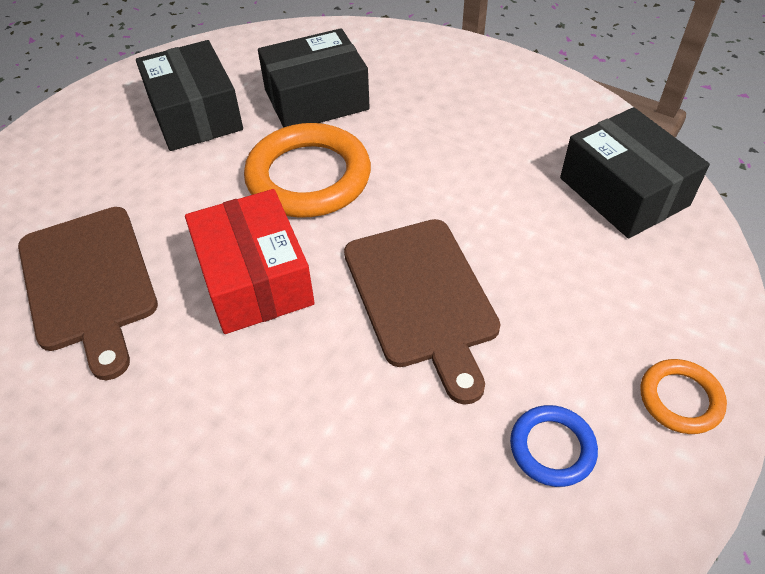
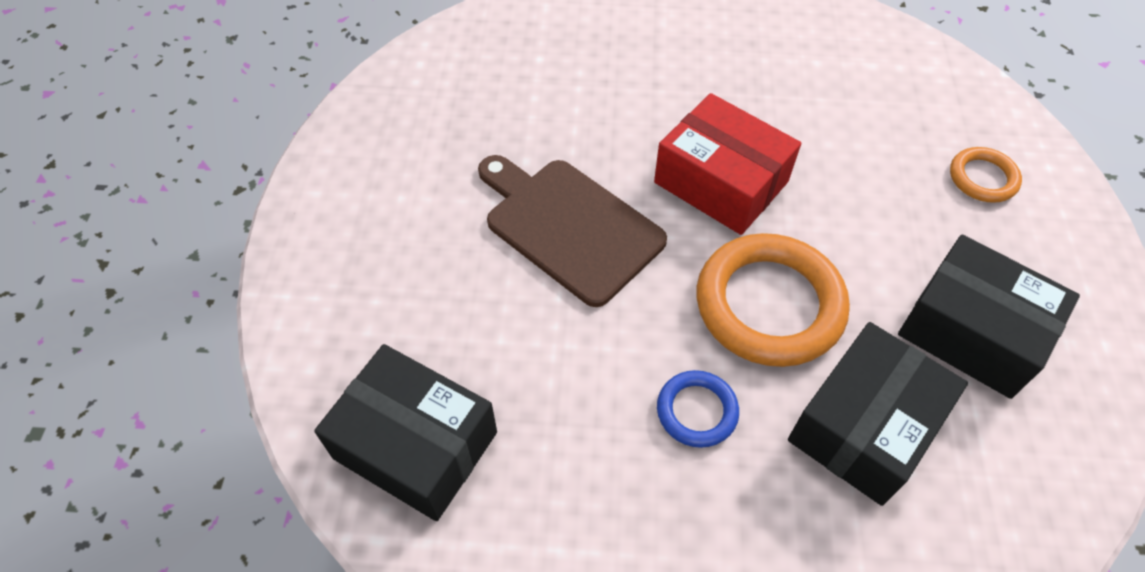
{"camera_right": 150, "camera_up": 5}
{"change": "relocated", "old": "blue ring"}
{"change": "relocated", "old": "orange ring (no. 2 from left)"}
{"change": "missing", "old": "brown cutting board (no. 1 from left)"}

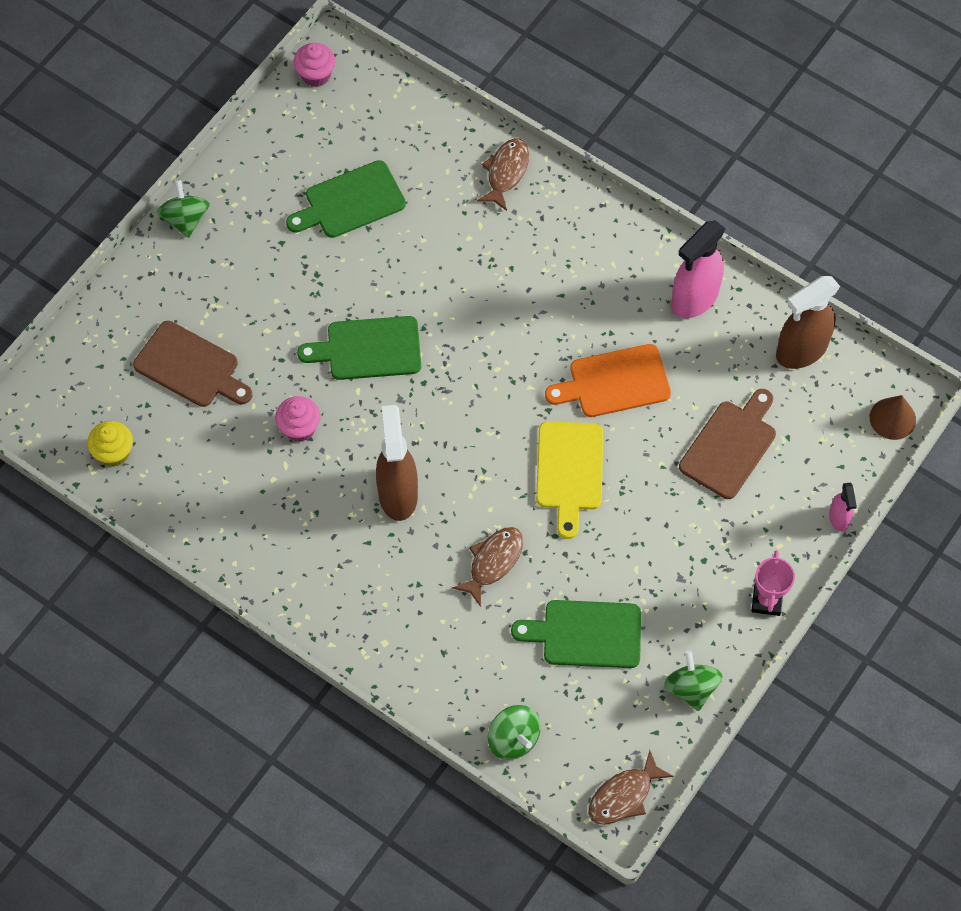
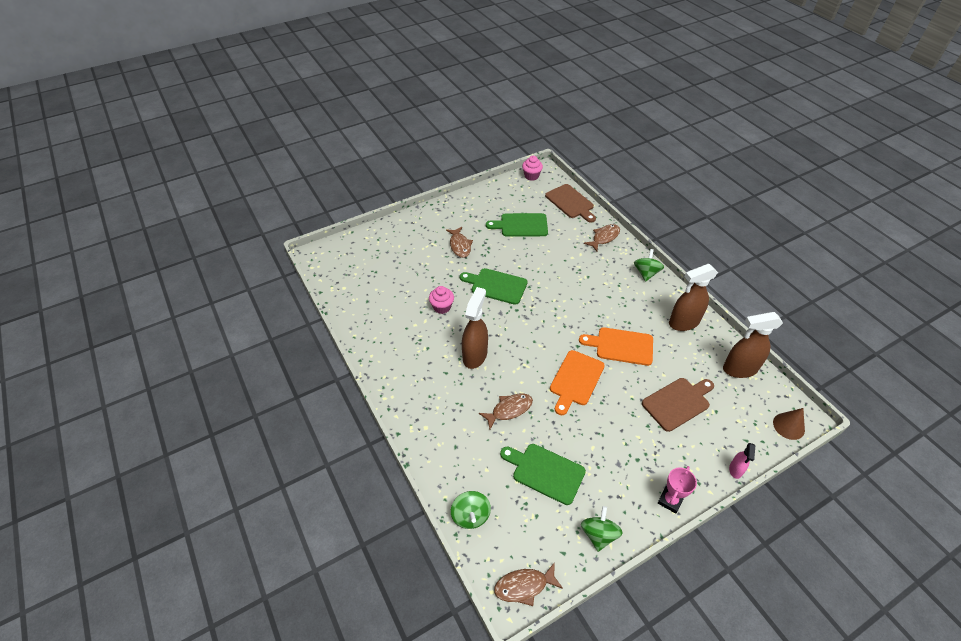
{"camera_right": 25, "camera_up": -15}
{"change": "appeared", "new": "brown fish (no. 1 from left)"}
{"change": "relocated", "old": "brown cutting board (no. 1 from left)"}
{"change": "colour", "old": "yellow cutting board", "new": "orange cutting board (no. 1 from left)"}
{"change": "relocated", "old": "green spinning top (no. 1 from left in the first image)", "new": "green spinning top (no. 3 from left)"}
{"change": "colour", "old": "pink spray bottle (no. 1 from left)", "new": "brown spray bottle (no. 2 from left)"}
{"change": "missing", "old": "yellow cupcake"}

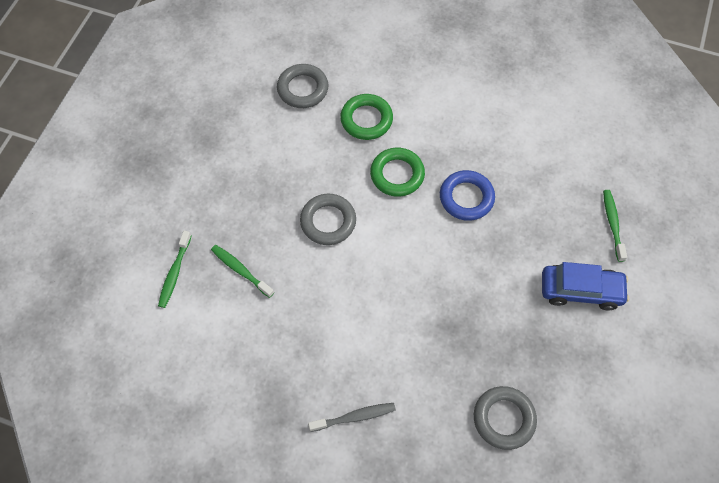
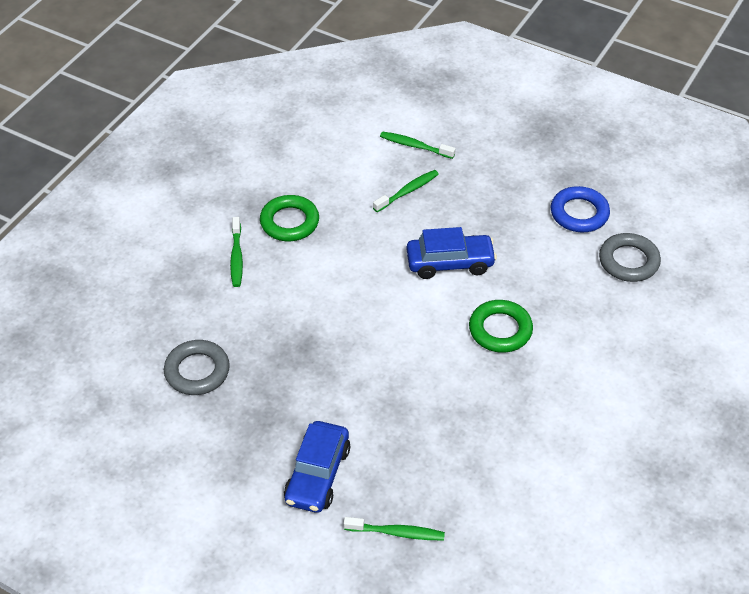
{"camera_right": 100, "camera_up": -15}
{"change": "colour", "old": "grey toothbrush", "new": "green toothbrush (no. 1 from left)"}
{"change": "relocated", "old": "green ring (no. 1 from left)"}
{"change": "exchanged", "old": "grey ring (no. 2 from left)", "new": "blue car (no. 2 from left)"}
{"change": "relocated", "old": "blue ring"}

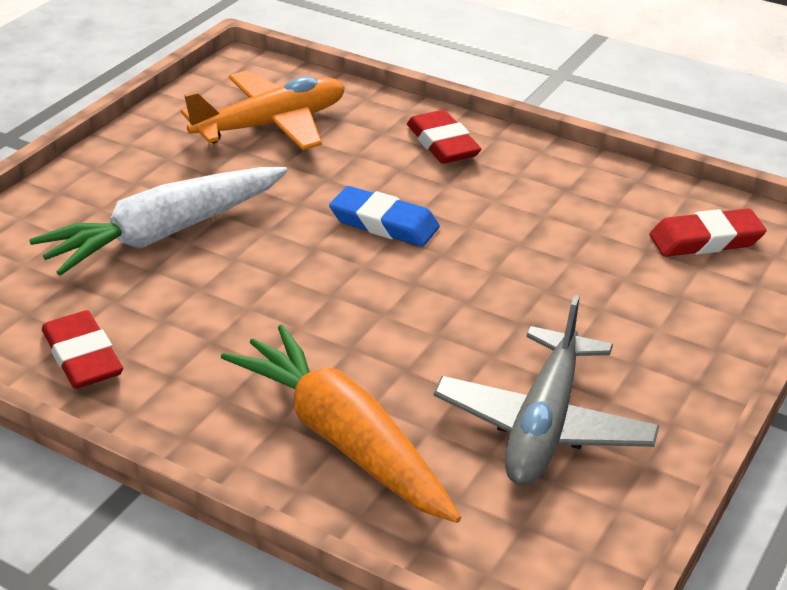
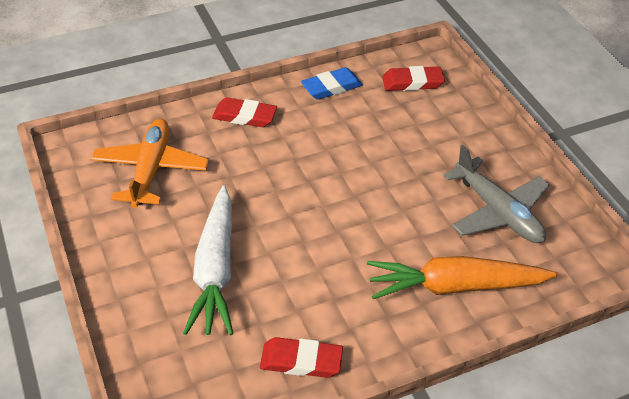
{"camera_right": -55, "camera_up": 10}
{"change": "relocated", "old": "blue eraser"}
{"change": "spun", "old": "red eraser (no. 3 from left)", "degrees": 60}

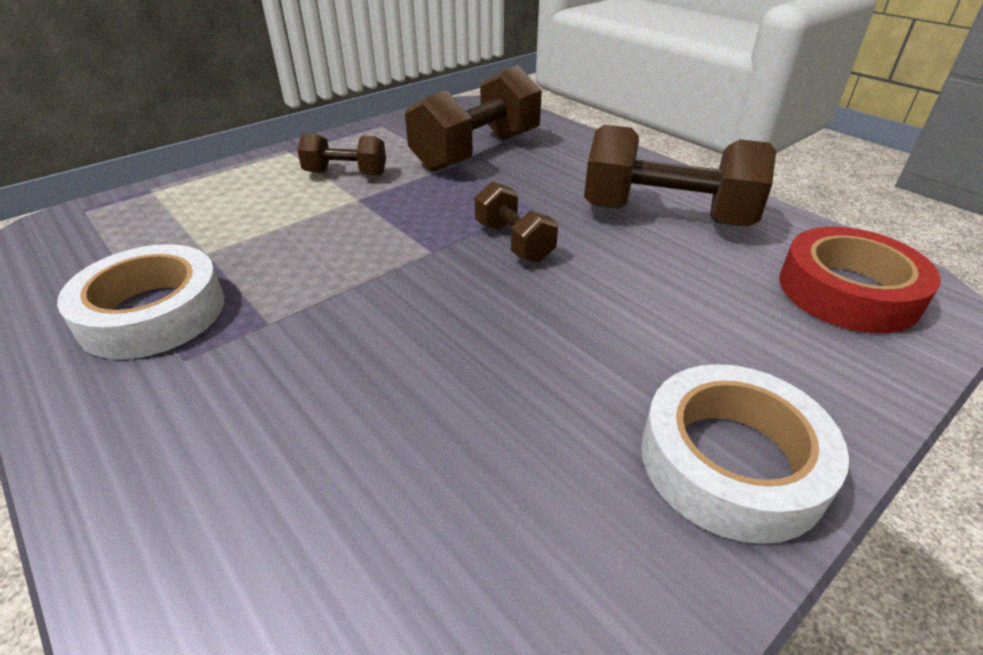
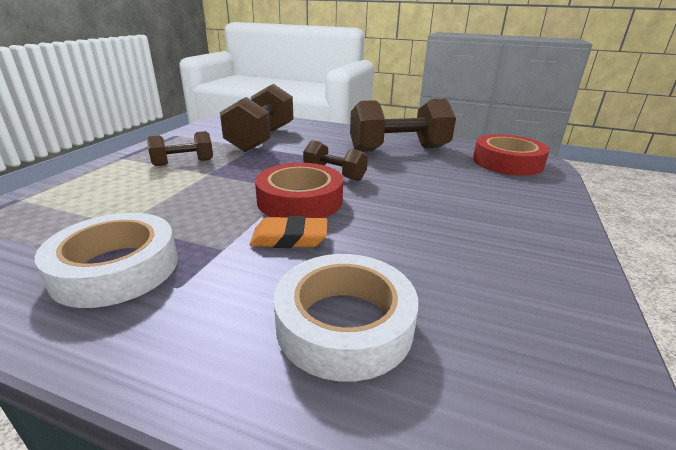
{"camera_right": -30, "camera_up": -10}
{"change": "appeared", "new": "orange eraser"}
{"change": "appeared", "new": "red tape (no. 1 from left)"}
{"change": "relocated", "old": "white tape (no. 2 from left)"}

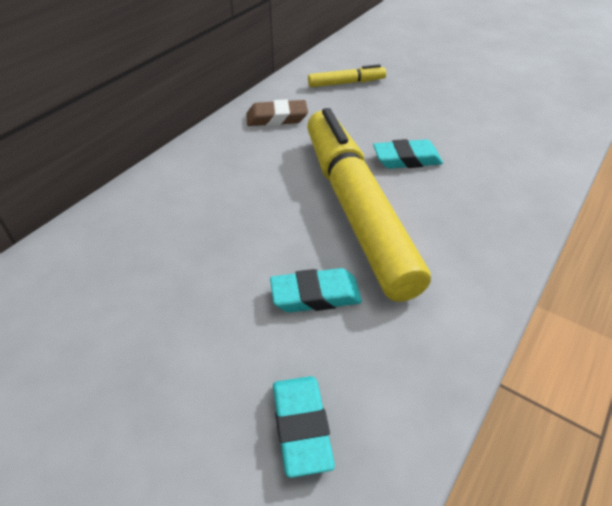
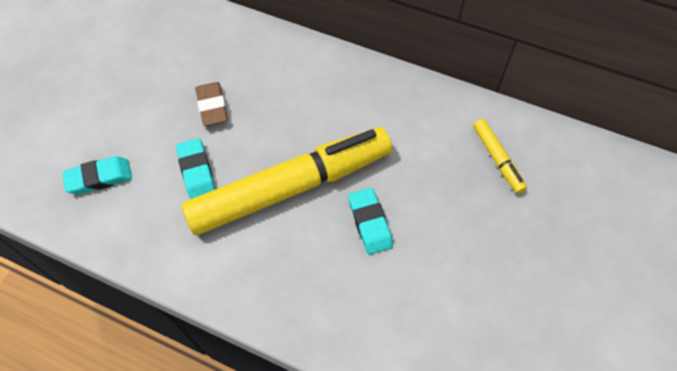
{"camera_right": 80, "camera_up": 15}
{"change": "relocated", "old": "brown eraser"}

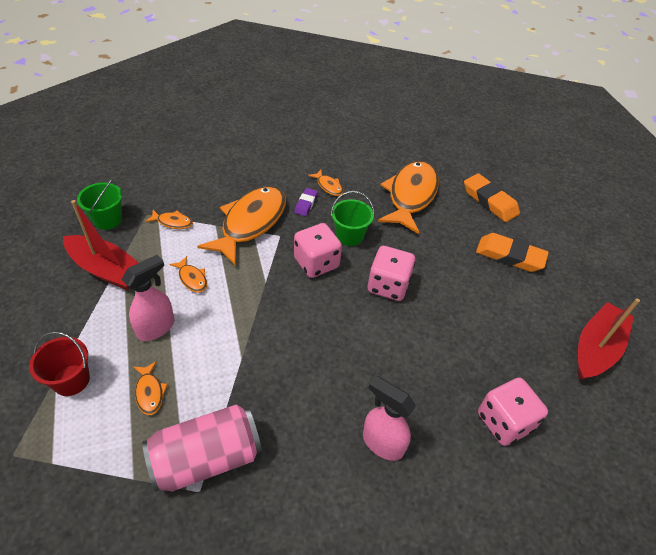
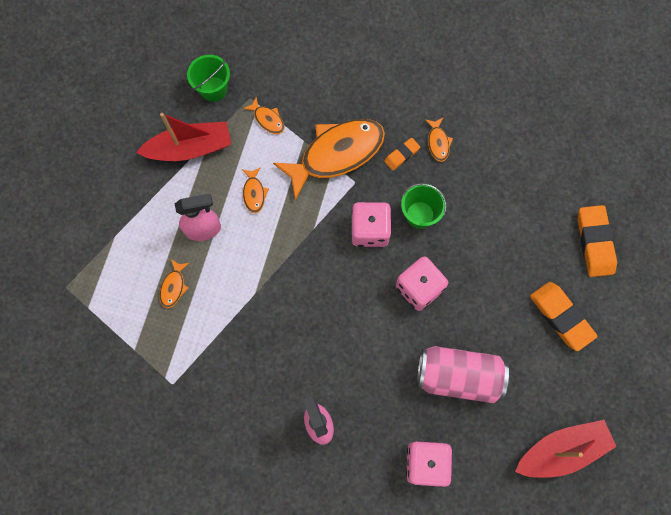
{"camera_right": 35, "camera_up": 25}
{"change": "spun", "old": "red boat (no. 1 from left)", "degrees": -75}
{"change": "colour", "old": "purple eraser", "new": "orange eraser (no. 1 from left)"}
{"change": "relocated", "old": "pink can"}
{"change": "missing", "old": "red bucket"}
{"change": "missing", "old": "orange fish (no. 6 from left)"}

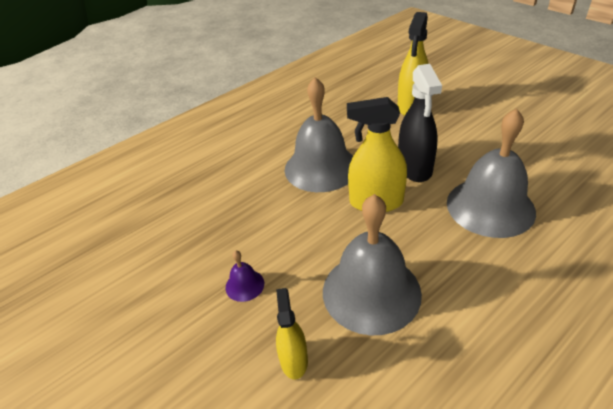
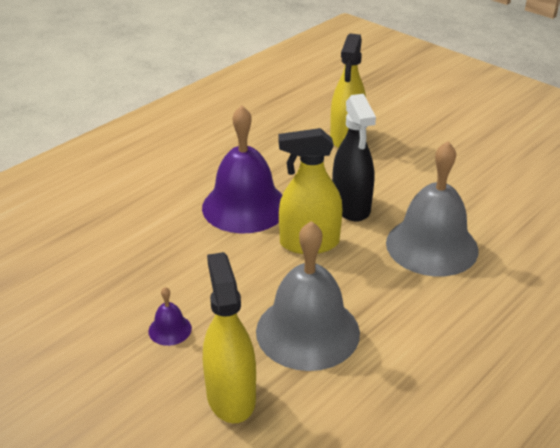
{"camera_right": -10, "camera_up": -5}
{"change": "colour", "old": "grey bell (no. 1 from left)", "new": "purple bell (no. 2 from left)"}
{"change": "size", "old": "yellow spray bottle (no. 1 from left)", "factor": 1.68}

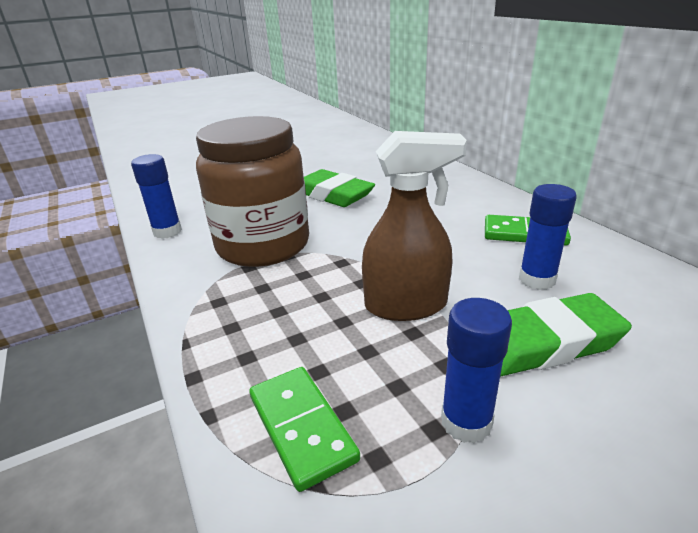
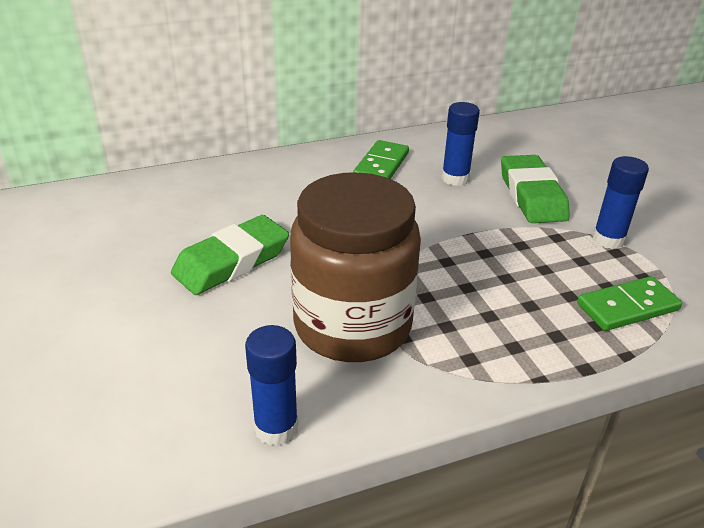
{"camera_right": -85, "camera_up": 5}
{"change": "missing", "old": "brown spray bottle"}

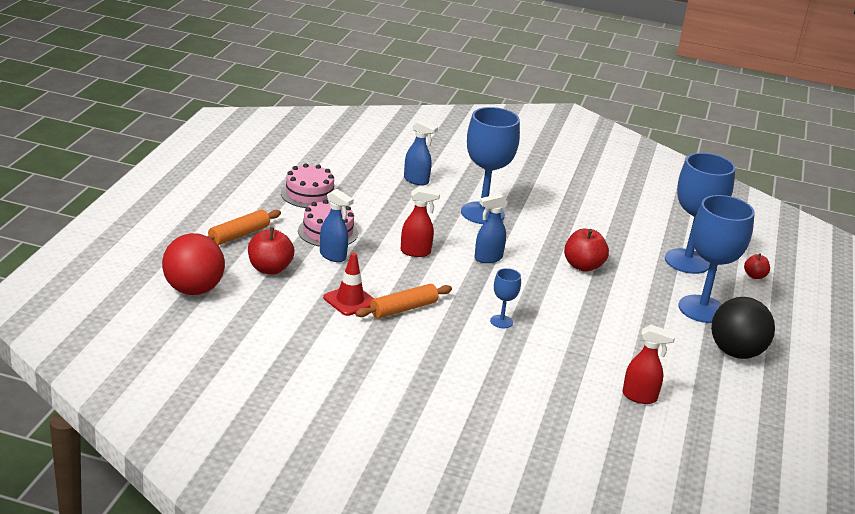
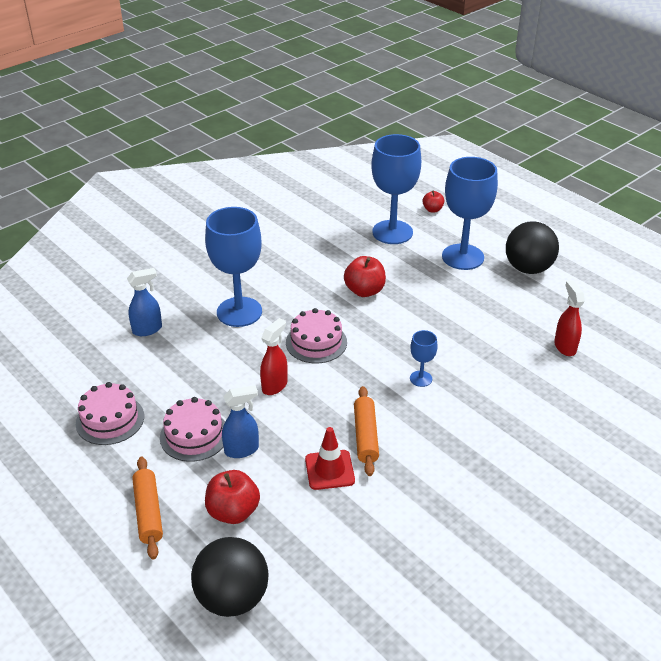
{"camera_right": -55, "camera_up": 10}
{"change": "colour", "old": "red ball", "new": "black ball (no. 1 from left)"}
{"change": "exchanged", "old": "blue spray bottle (no. 3 from left)", "new": "pink cake (no. 3 from left)"}
{"change": "spun", "old": "red spray bottle (no. 2 from left)", "degrees": -60}

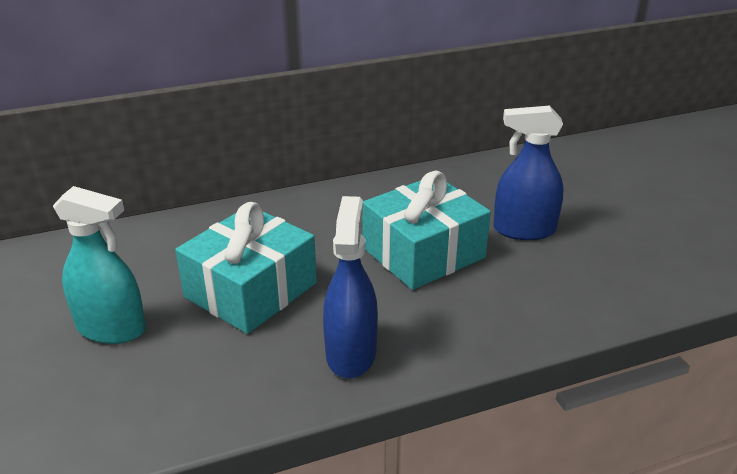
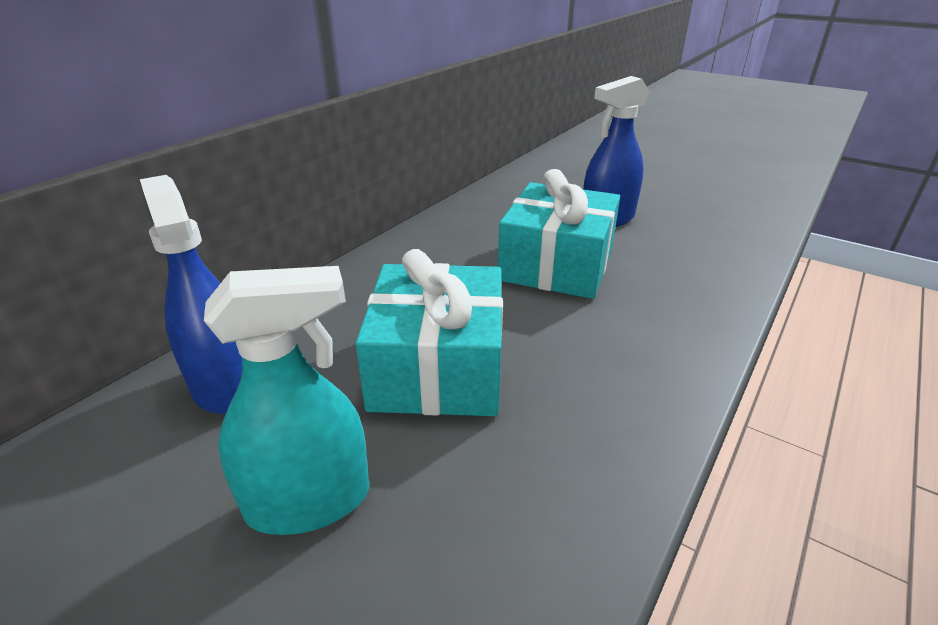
{"camera_right": -35, "camera_up": 0}
{"change": "relocated", "old": "blue spray bottle (no. 1 from left)"}

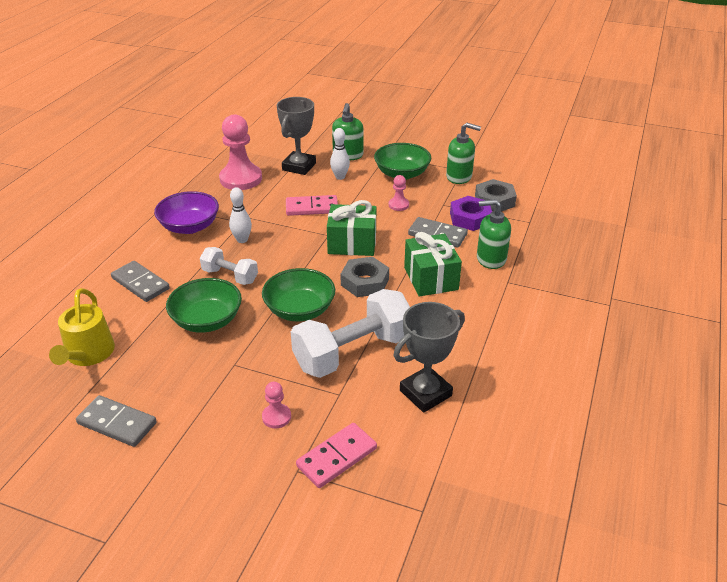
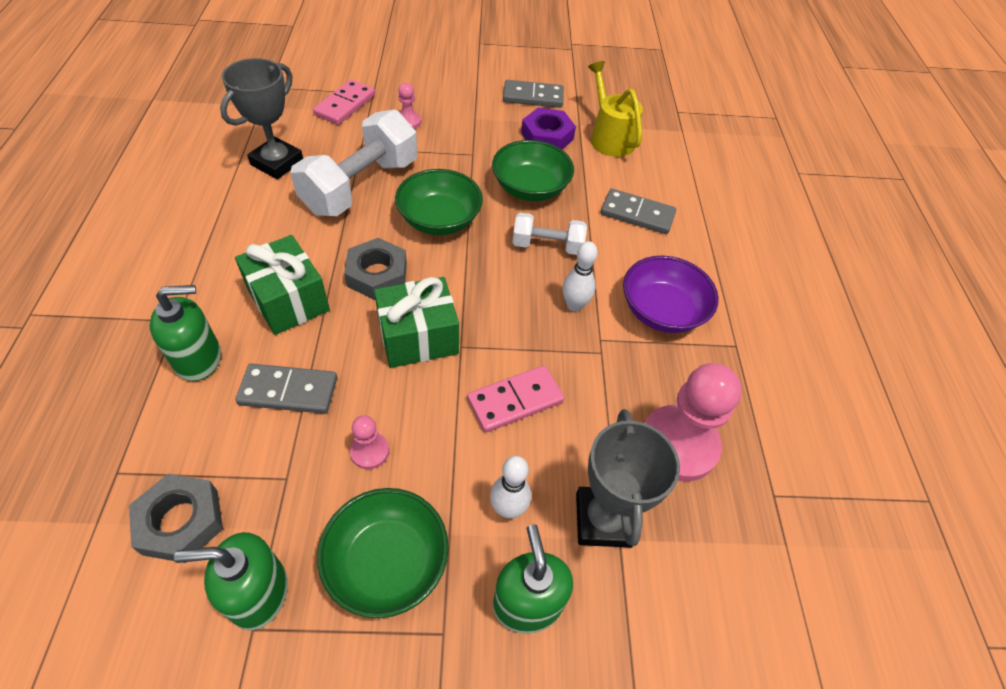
{"camera_right": 155, "camera_up": 15}
{"change": "relocated", "old": "purple nut"}

